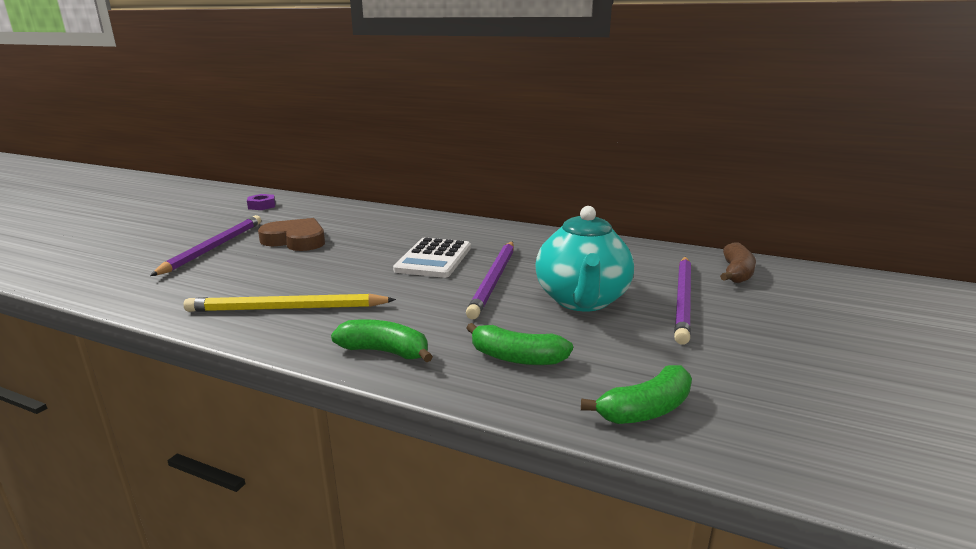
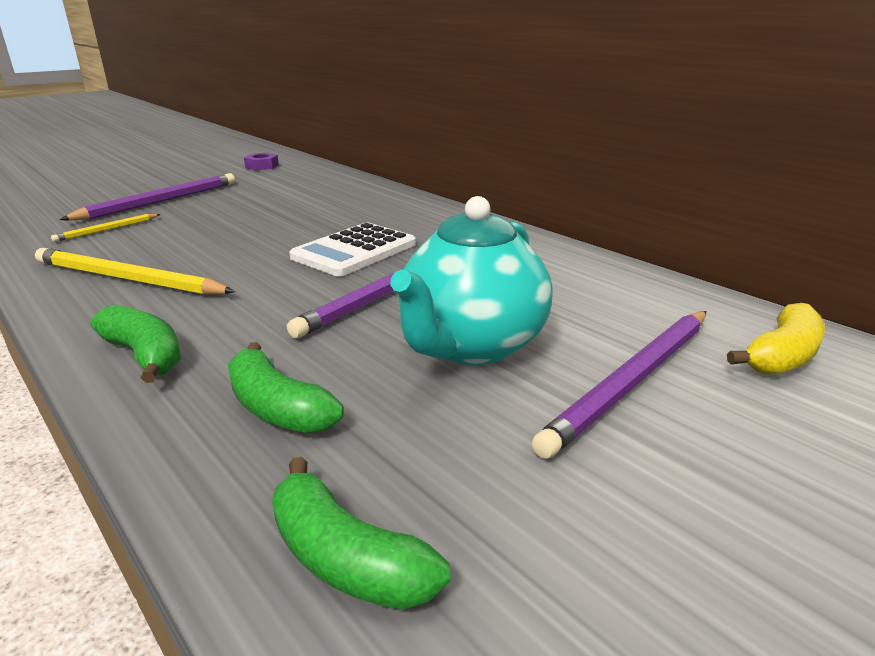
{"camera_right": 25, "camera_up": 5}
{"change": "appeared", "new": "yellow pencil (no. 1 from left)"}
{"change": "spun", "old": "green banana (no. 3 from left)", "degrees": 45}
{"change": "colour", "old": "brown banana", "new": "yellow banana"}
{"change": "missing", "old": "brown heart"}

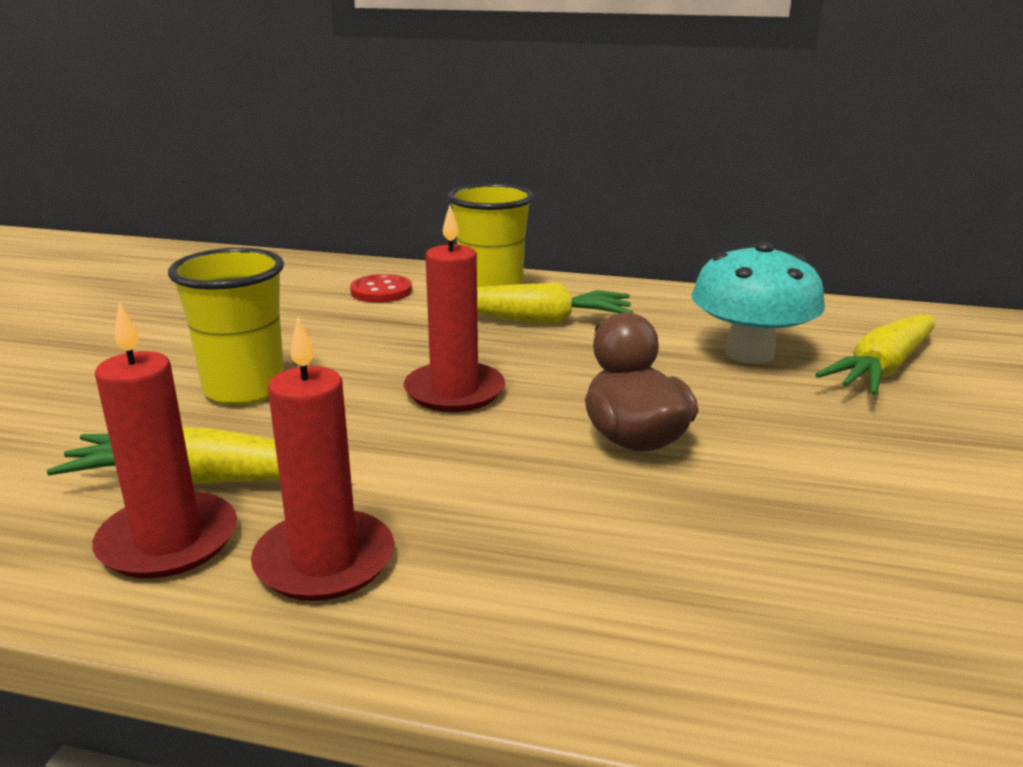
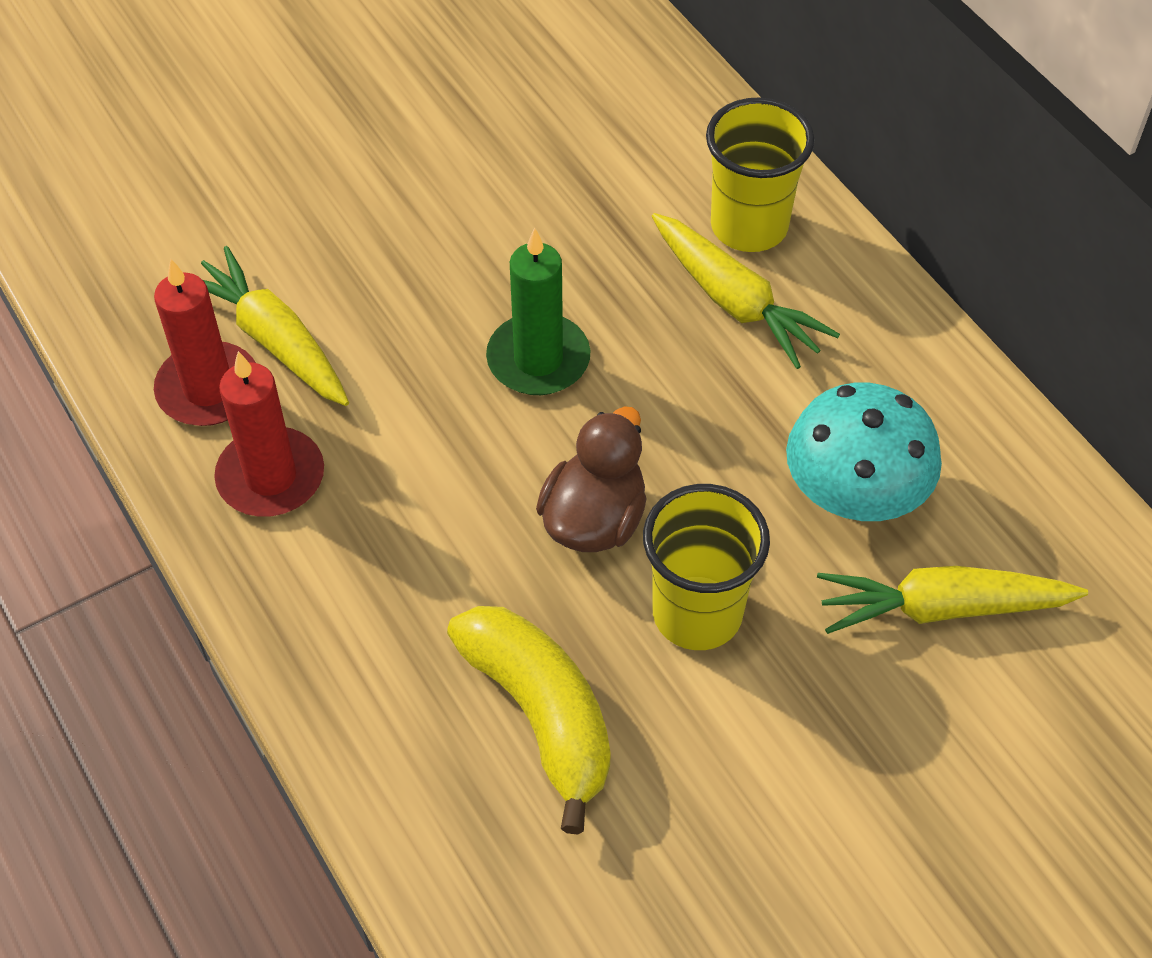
{"camera_right": 45, "camera_up": 30}
{"change": "appeared", "new": "yellow banana"}
{"change": "colour", "old": "red candle (no. 3 from left)", "new": "green candle"}
{"change": "relocated", "old": "yellow cup (no. 1 from left)"}
{"change": "missing", "old": "red button"}

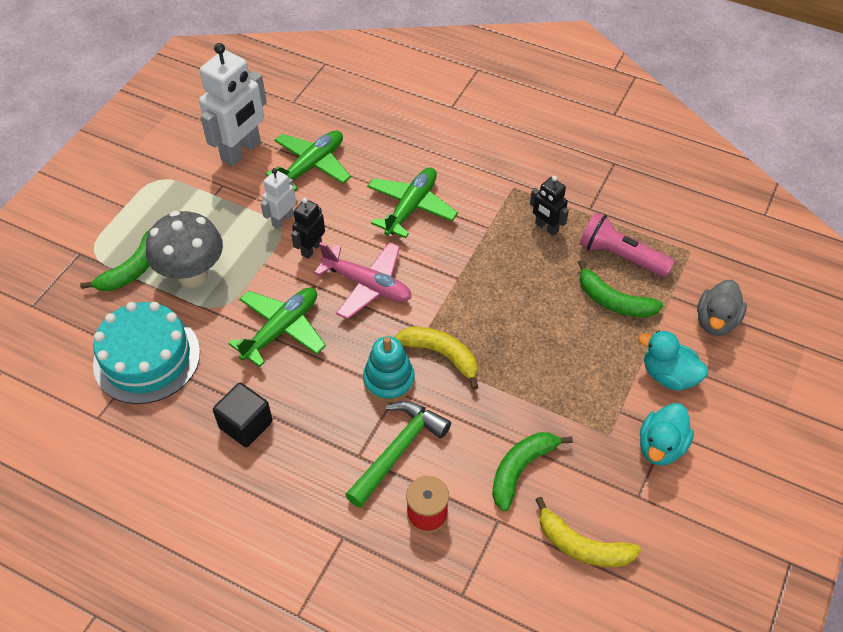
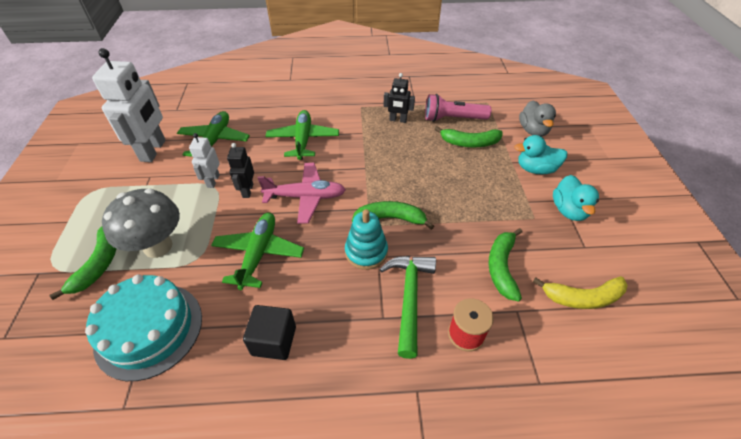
{"camera_right": -30, "camera_up": -5}
{"change": "colour", "old": "yellow banana (no. 1 from left)", "new": "green banana (no. 2 from left)"}

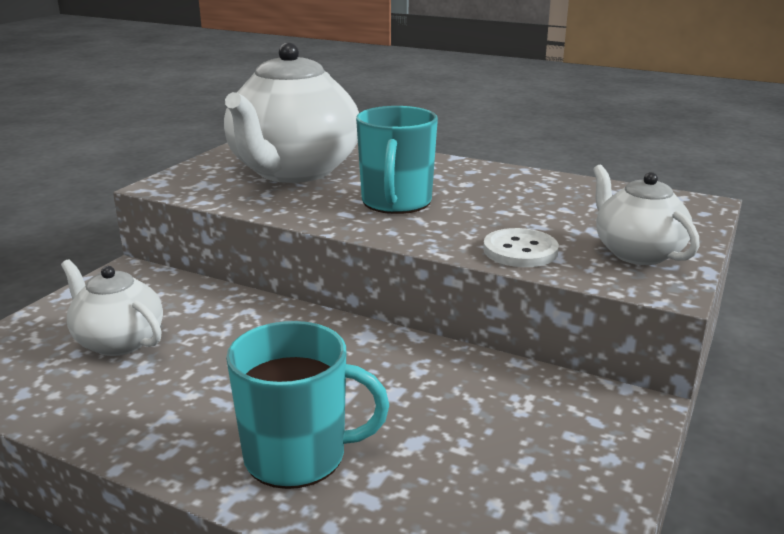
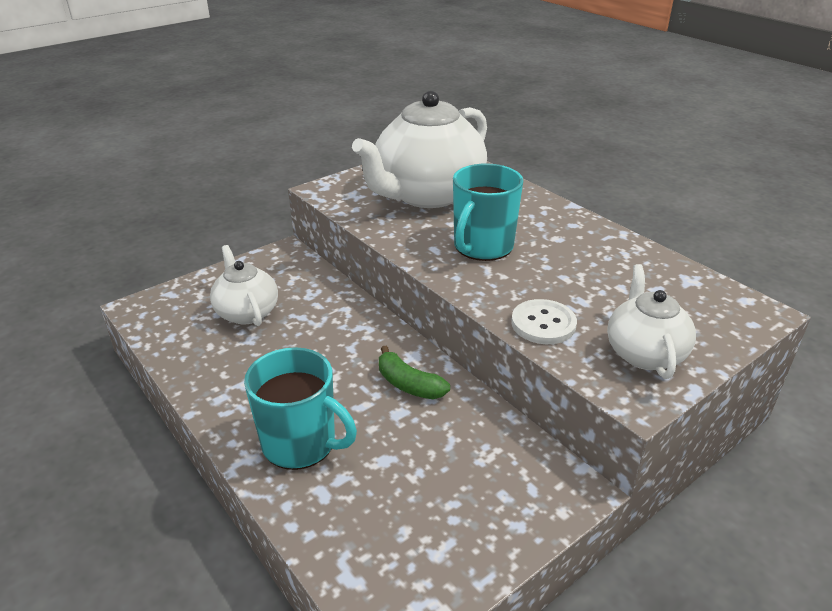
{"camera_right": 25, "camera_up": 10}
{"change": "appeared", "new": "green banana"}

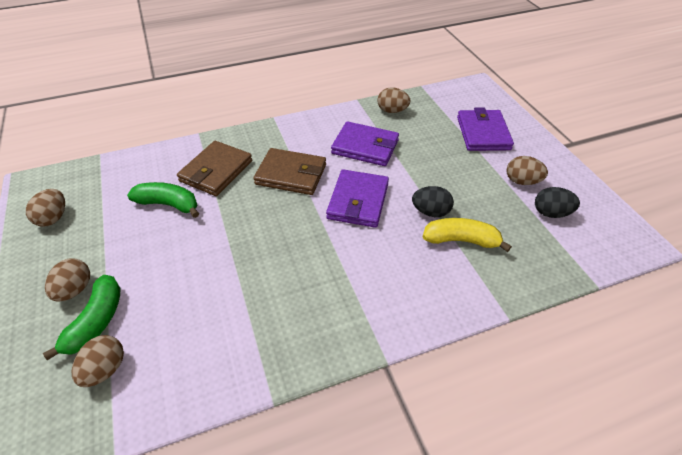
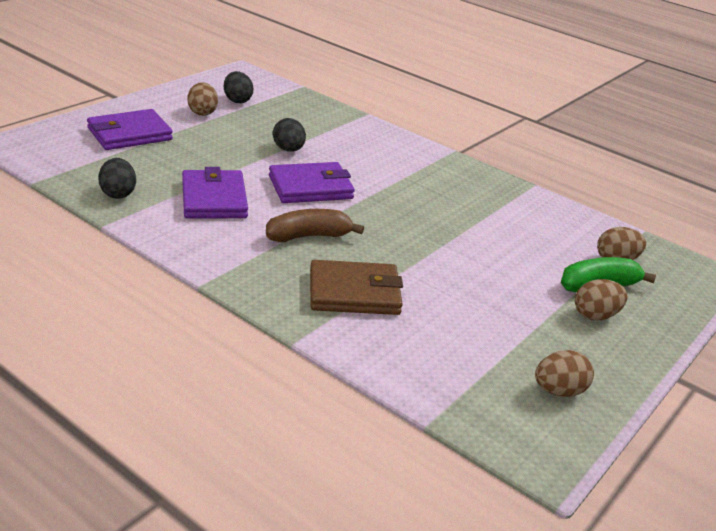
{"camera_right": -125, "camera_up": -15}
{"change": "colour", "old": "brown egg (no. 4 from left)", "new": "black egg (no. 1 from left)"}
{"change": "exchanged", "old": "brown wallet (no. 2 from left)", "new": "brown banana"}
{"change": "missing", "old": "green banana (no. 2 from left)"}
{"change": "missing", "old": "yellow banana"}

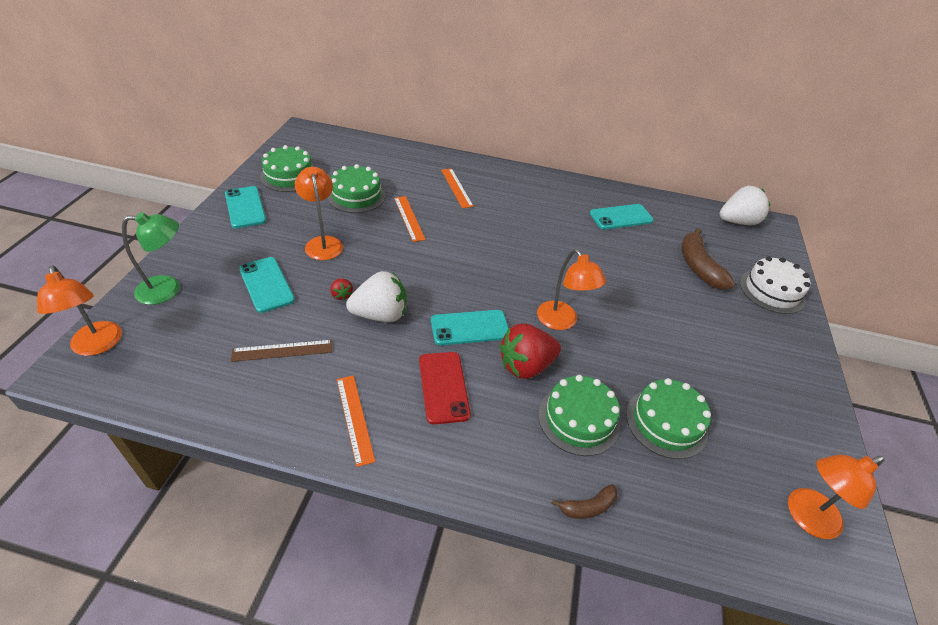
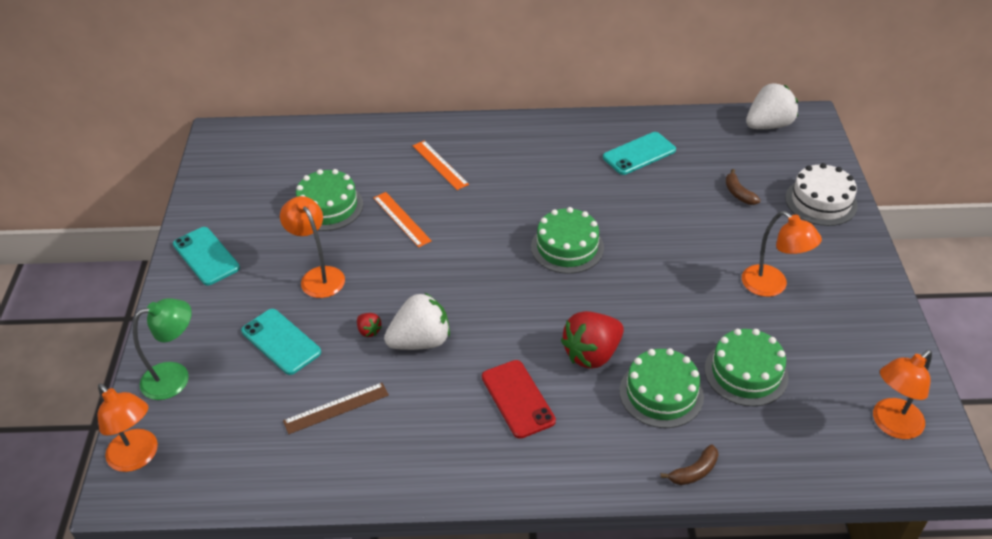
{"camera_right": -10, "camera_up": 0}
{"change": "relocated", "old": "green cake (no. 1 from left in the first image)", "new": "green cake (no. 2 from left)"}
{"change": "size", "old": "brown banana (no. 2 from left)", "factor": 0.53}
{"change": "relocated", "old": "orange lamp (no. 3 from left)"}
{"change": "missing", "old": "orange ruler (no. 1 from left)"}
{"change": "missing", "old": "turquoise phone (no. 3 from left)"}

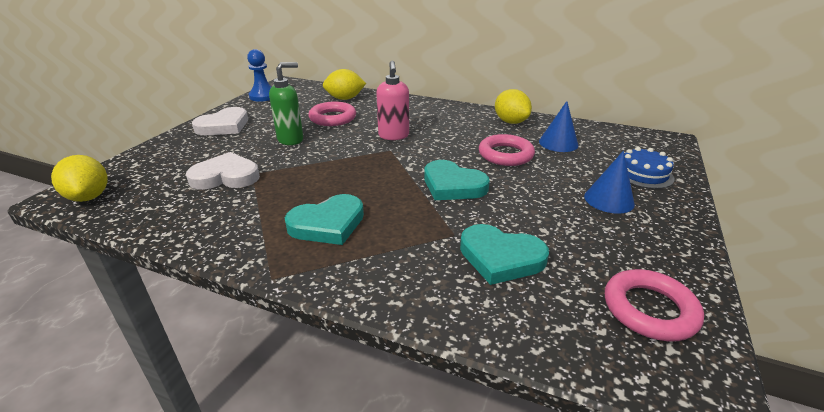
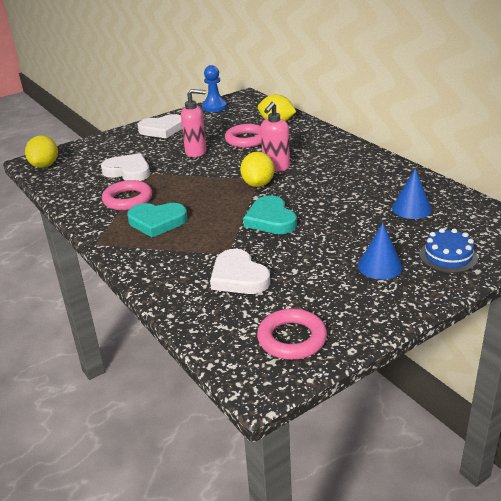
{"camera_right": 35, "camera_up": 0}
{"change": "relocated", "old": "pink ring (no. 2 from left in the first image)", "new": "pink ring (no. 1 from left)"}
{"change": "colour", "old": "green soap dispenser", "new": "pink soap dispenser (no. 1 from left)"}
{"change": "colour", "old": "turquoise heart (no. 3 from left)", "new": "white heart (no. 3 from left)"}
{"change": "relocated", "old": "yellow lemon (no. 3 from left in the first image)", "new": "yellow lemon (no. 2 from left)"}

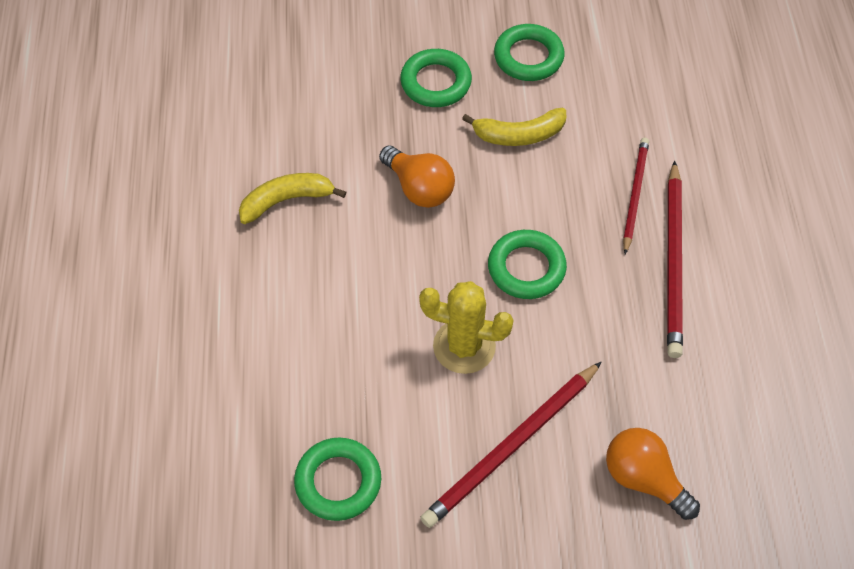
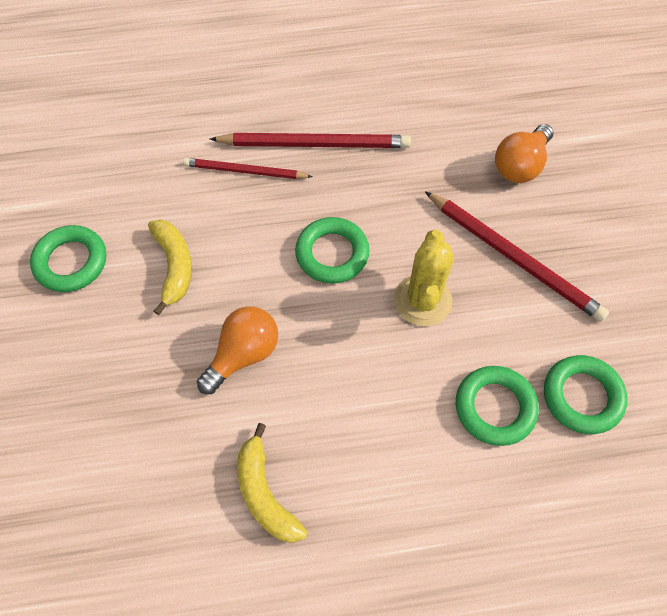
{"camera_right": -95, "camera_up": 5}
{"change": "relocated", "old": "green ring (no. 2 from left in the first image)", "new": "green ring (no. 3 from left)"}

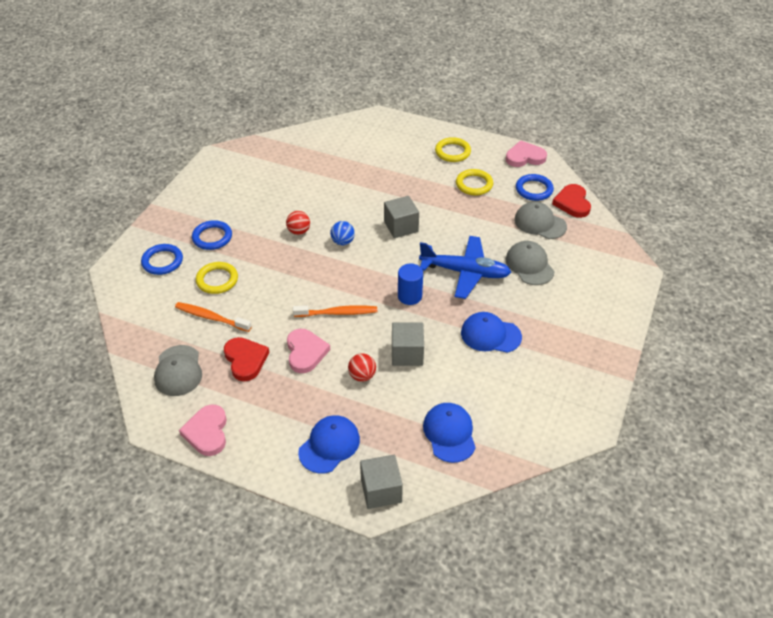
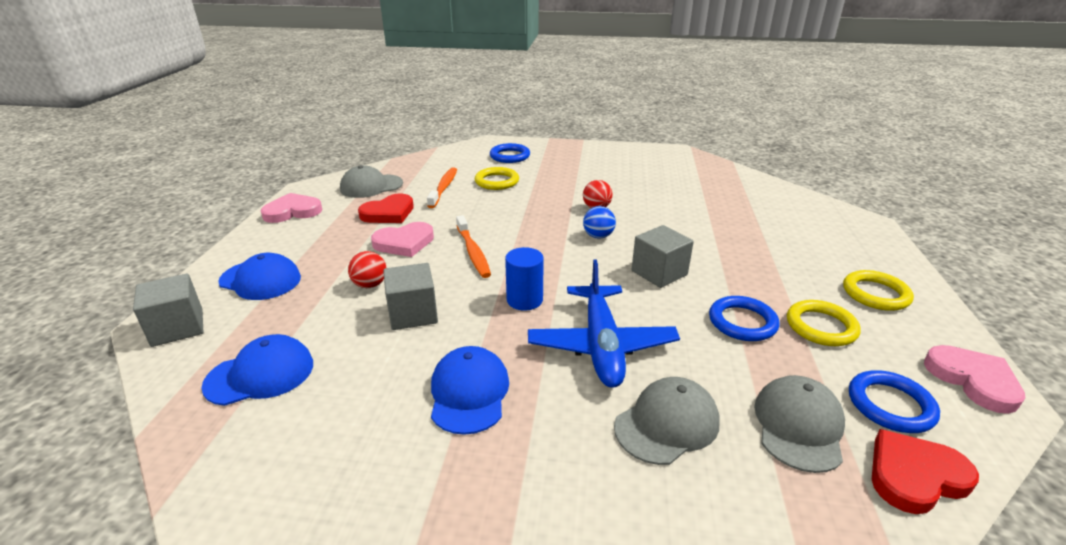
{"camera_right": 75, "camera_up": -15}
{"change": "relocated", "old": "blue ring (no. 2 from left)"}

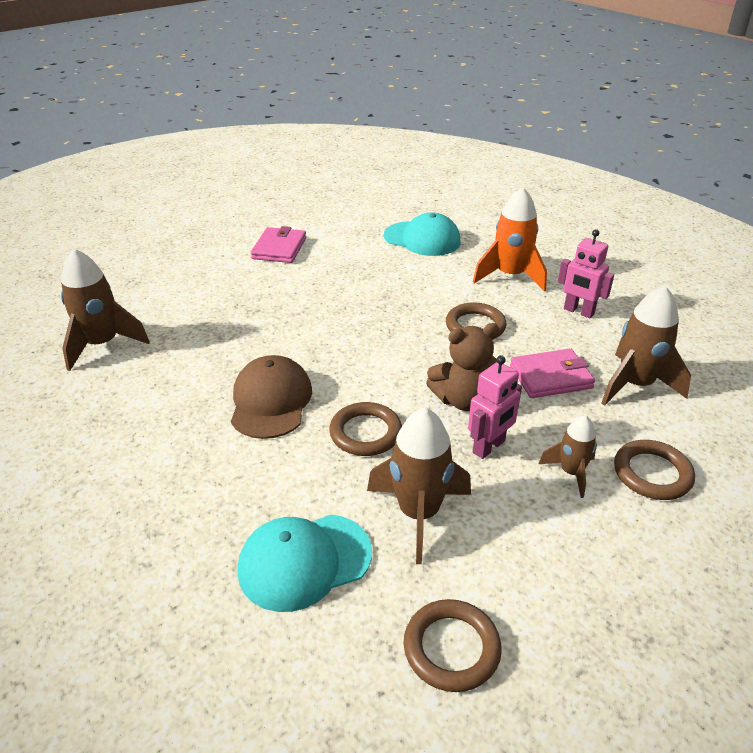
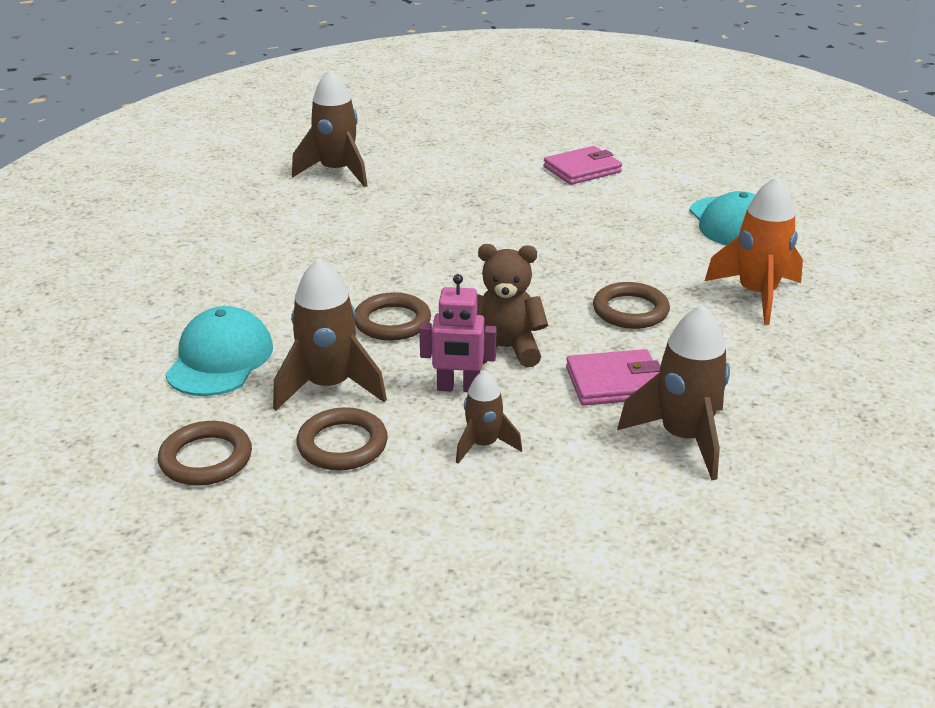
{"camera_right": 50, "camera_up": -5}
{"change": "spun", "old": "turquoise cap (no. 1 from left)", "degrees": 75}
{"change": "relocated", "old": "brown ring (no. 4 from left in the first image)", "new": "brown ring (no. 2 from left)"}
{"change": "spun", "old": "brown teddy bear", "degrees": 150}
{"change": "spun", "old": "pink wallet (no. 2 from left)", "degrees": -45}
{"change": "missing", "old": "brown cap"}
{"change": "missing", "old": "pink robot (no. 2 from left)"}

